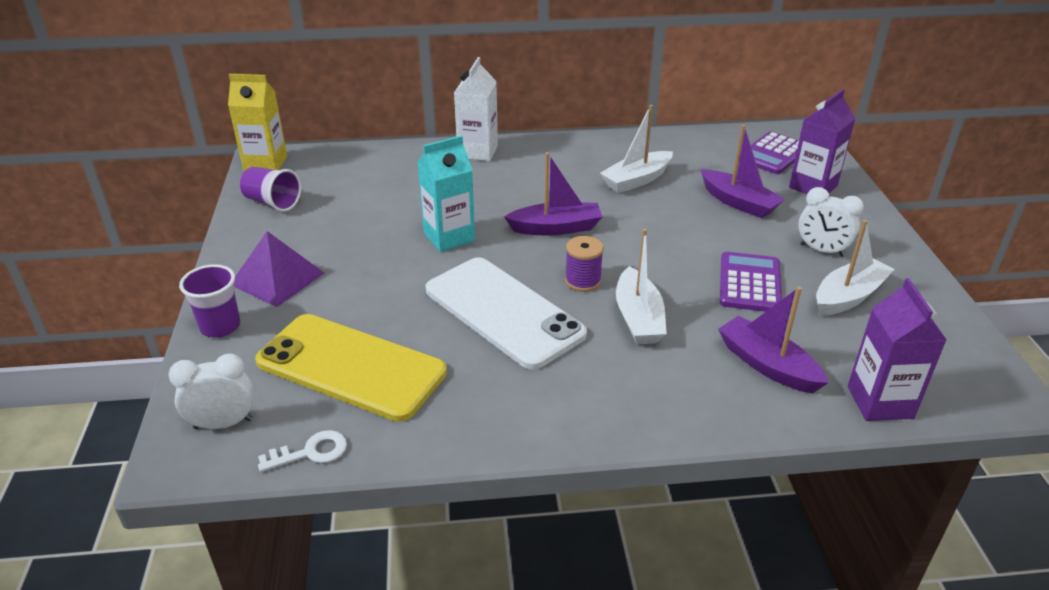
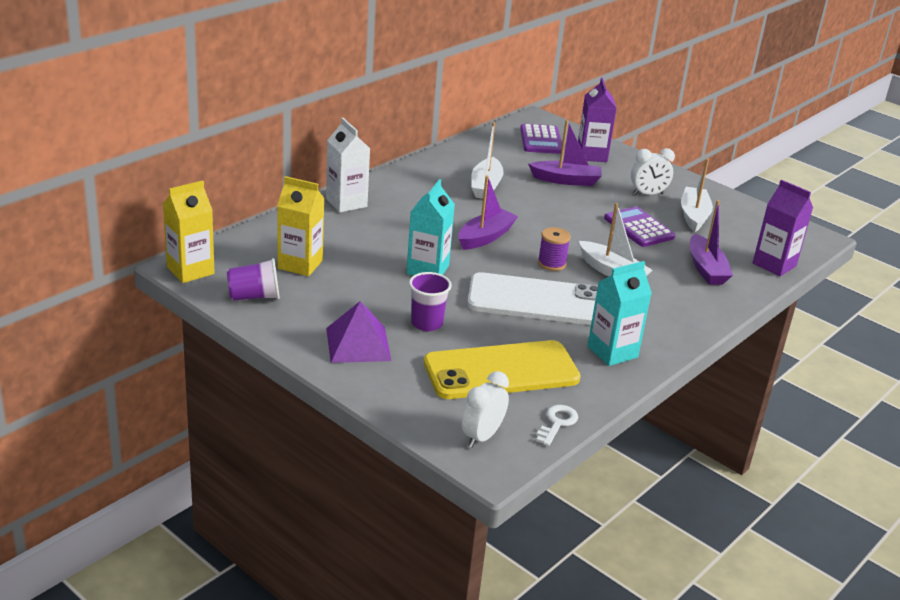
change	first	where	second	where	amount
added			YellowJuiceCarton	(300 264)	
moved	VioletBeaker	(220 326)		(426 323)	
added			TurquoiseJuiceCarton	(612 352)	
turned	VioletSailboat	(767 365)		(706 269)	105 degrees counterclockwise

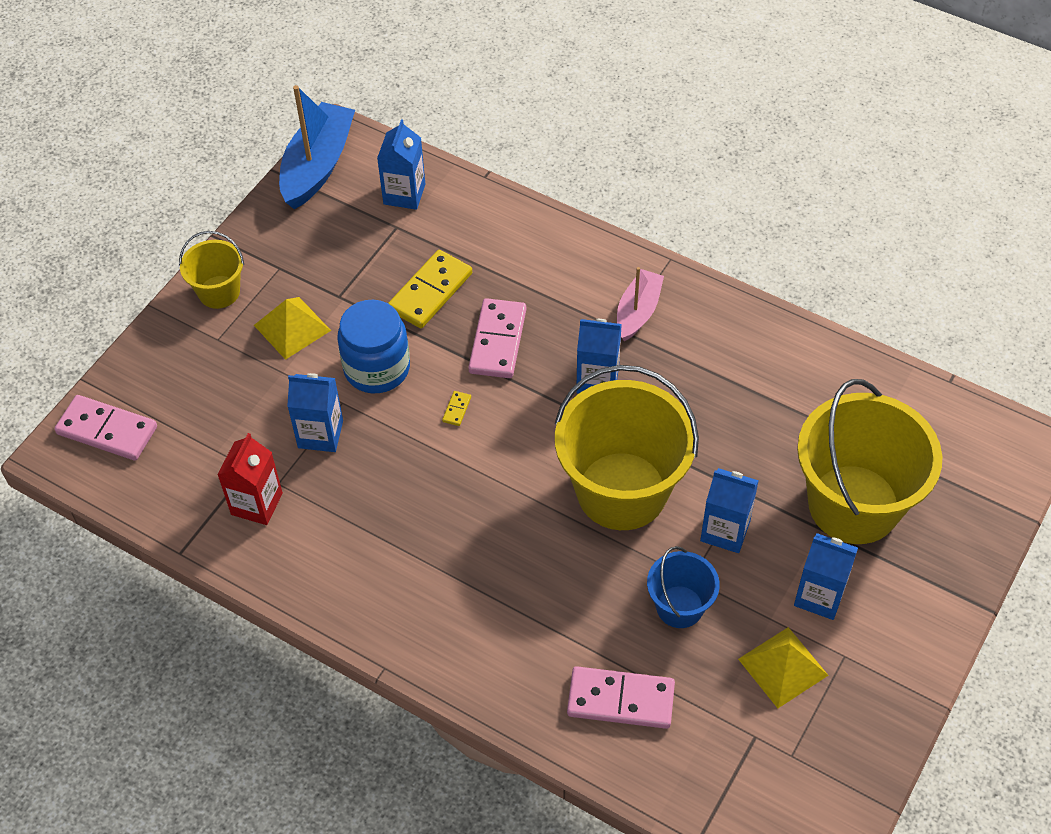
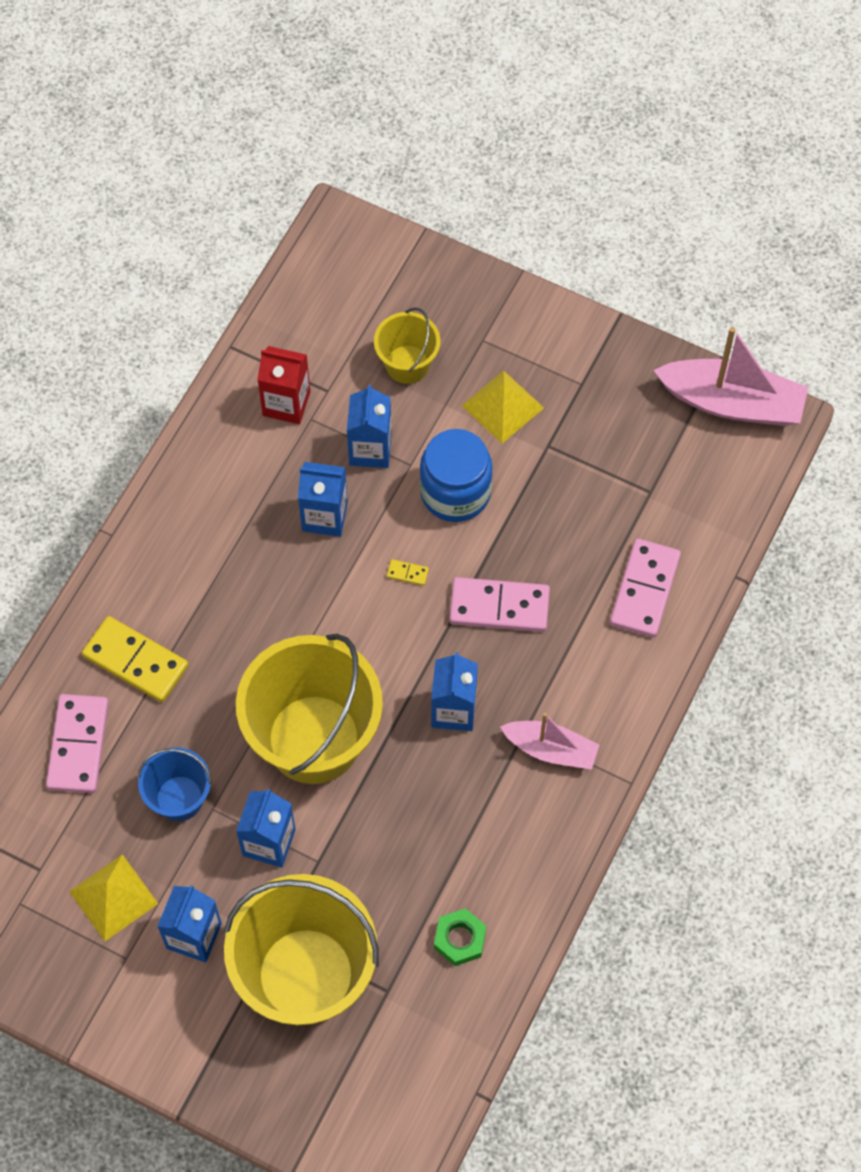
change	first	where	second	where	amount
moved	YellowDomino	(430 292)		(135 661)	
moved	RoyalBlueJuiceCarton	(404 194)		(324 516)	
moved	YellowBucket	(219 292)		(407 364)	
added			EmeraldNut	(460 939)	
moved	RosePinkDomino	(107 430)		(645 590)	
recoloured	RoyalBlueSailboat	(317 166)	RosePinkSailboat	(731 402)	

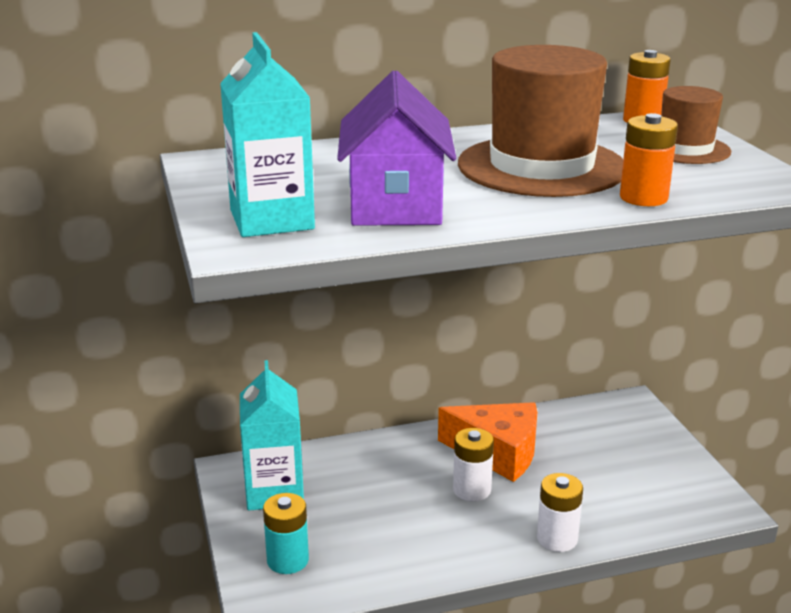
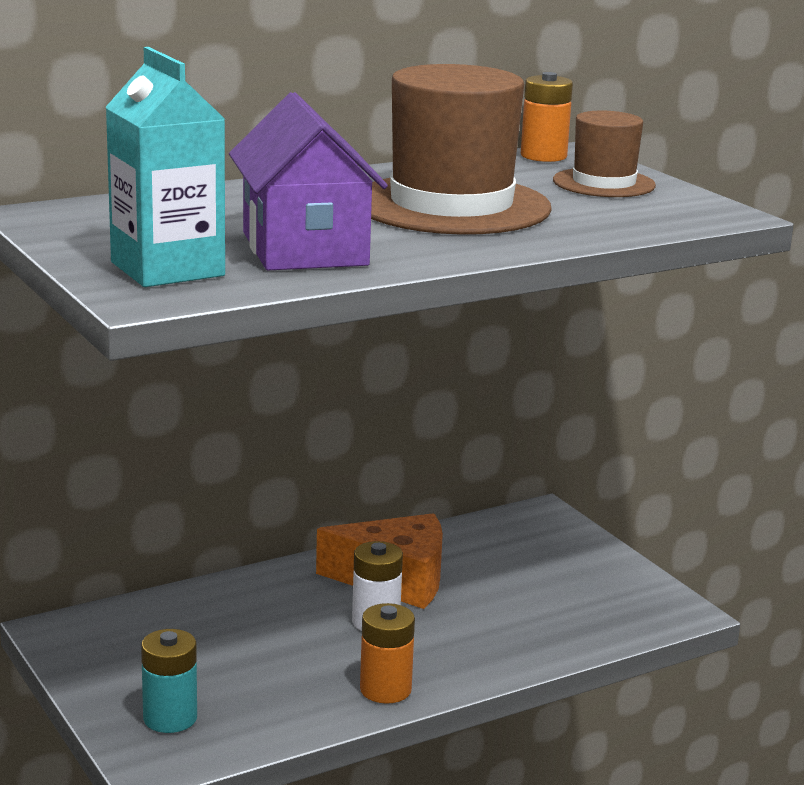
change	first	where	second	where	amount
moved	OrangeColouredPowerCell	(643 198)		(385 690)	
removed	TurquoiseJuiceCarton	(274 491)			
removed	WhitePowerCell	(557 539)			

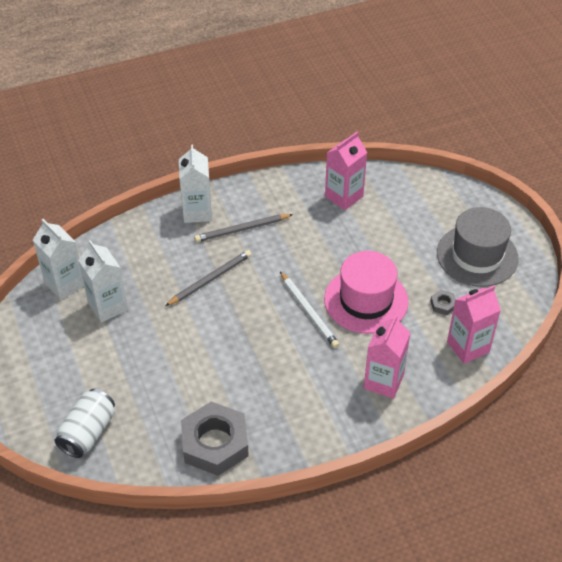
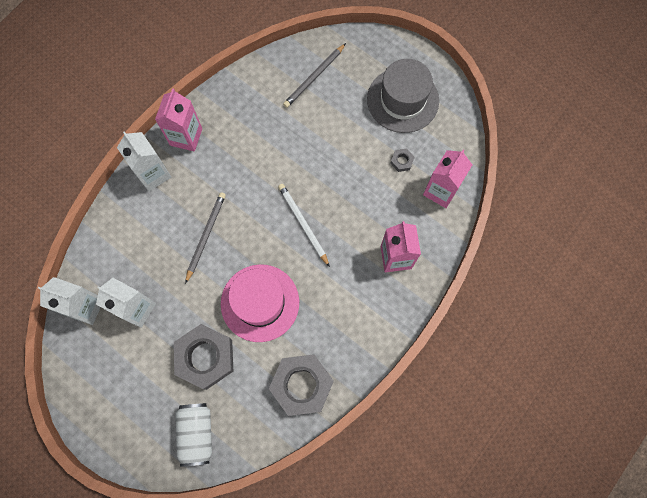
change	first	where	second	where	amount
moved	RosePinkJuiceCarton	(344 196)		(186 137)	
added			AshGreyNut	(205 357)	
moved	RosePinkTopHat	(366 300)		(260 303)	
turned	WhiteLeadPencil	(309 311)		(303 224)	150 degrees counterclockwise
moved	AshGreyLeadPencil	(242 229)		(314 77)	

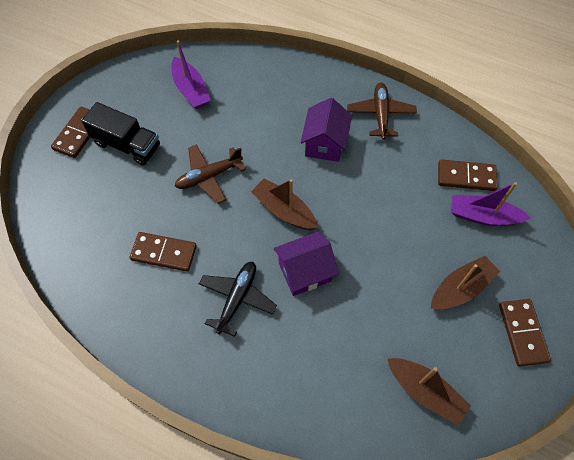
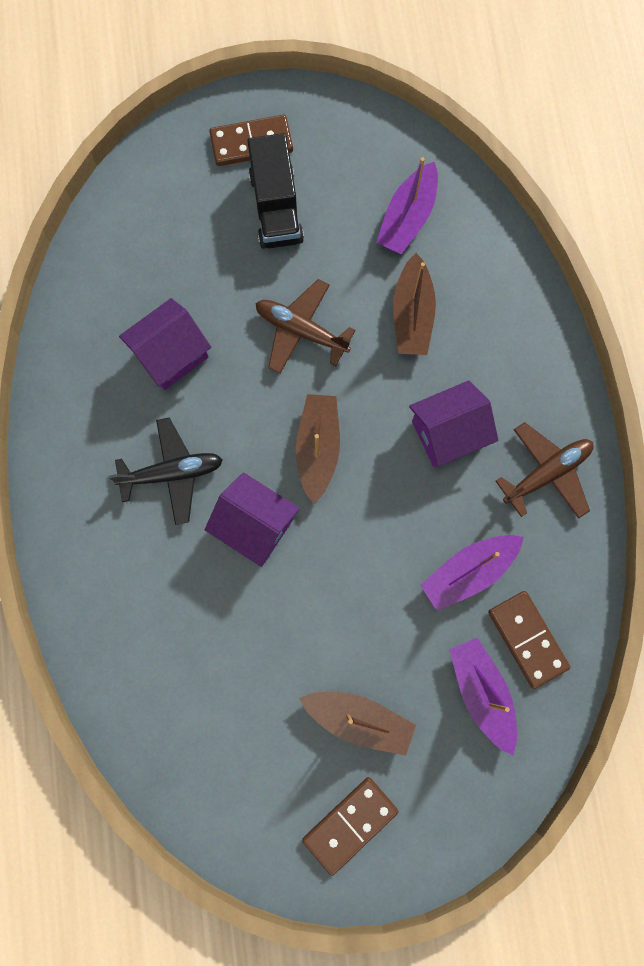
change	first	where	second	where	amount
replaced	DarkBrownDomino	(164 253)	VioletCottage	(171 355)	
moved	DarkBrownSailboat	(425 392)		(412 315)	
added			VioletSailboat	(468 572)	

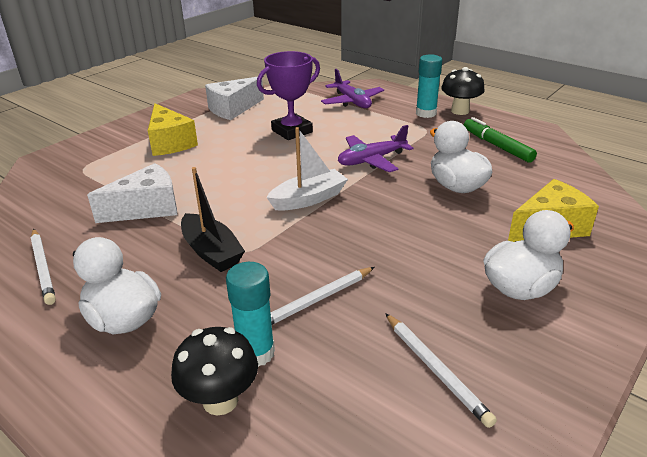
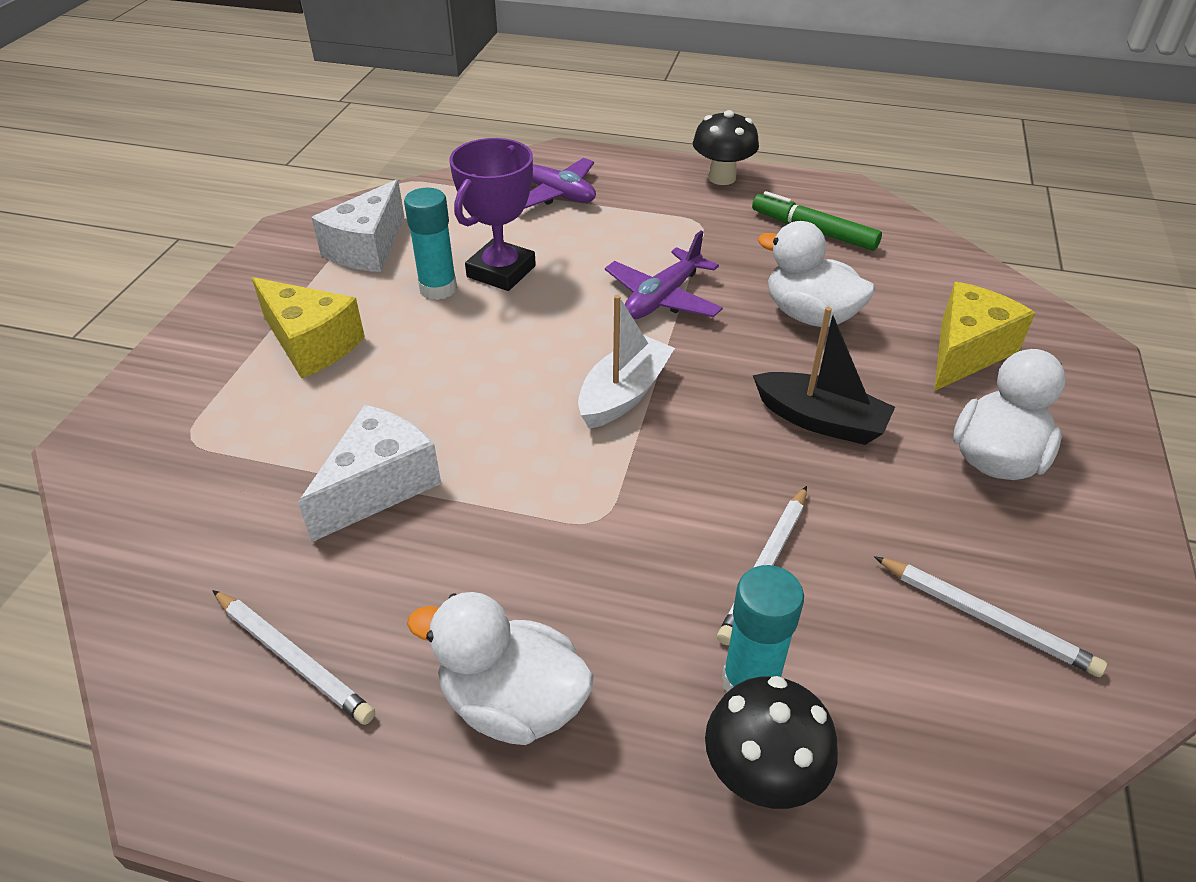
change	first	where	second	where	amount
moved	TurquoiseStickOfGlue	(426 113)		(438 288)	
moved	JetBlackSailboat	(211 252)		(820 420)	

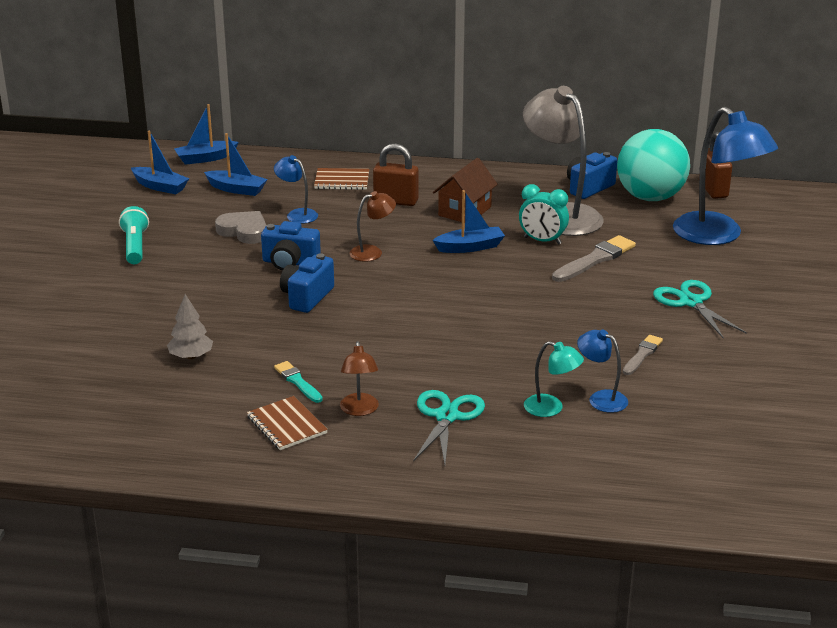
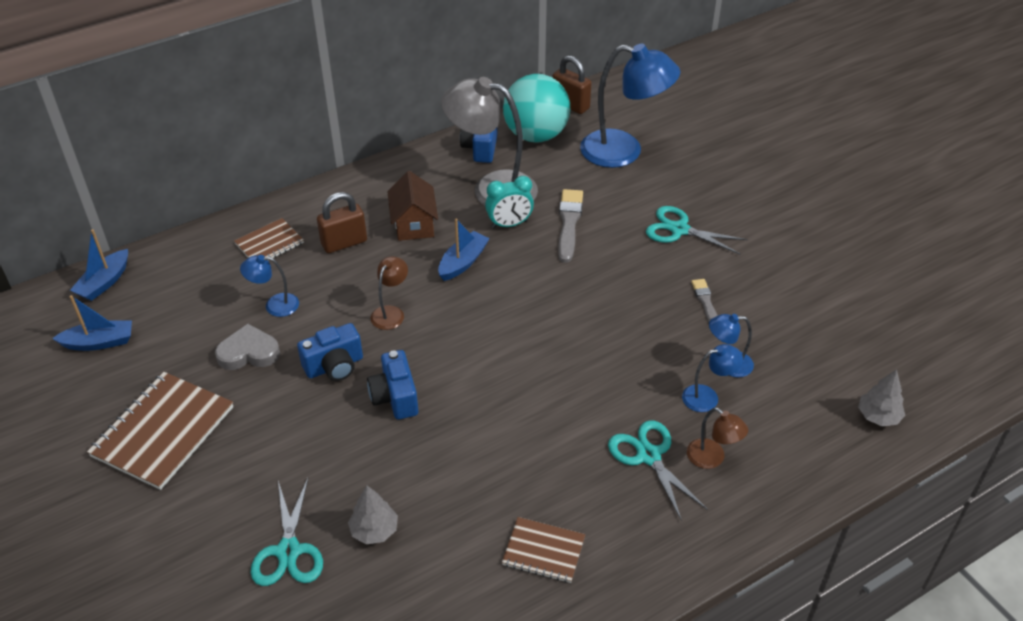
change	first	where	second	where	amount
replaced	TurquoiseFlashlight	(135 246)	DarkBrownNotebook	(163 431)	
added			TurquoiseScissors	(288 551)	
recoloured	TurquoiseDeskLamp	(551 408)	RoyalBlueDeskLamp	(707 397)	
moved	DarkBrownDeskLamp	(359 410)		(712 458)	
added			AshGreyToyTree	(878 416)	
removed	RoyalBlueSailboat	(236 189)			
removed	TurquoiseBrush	(298 382)			

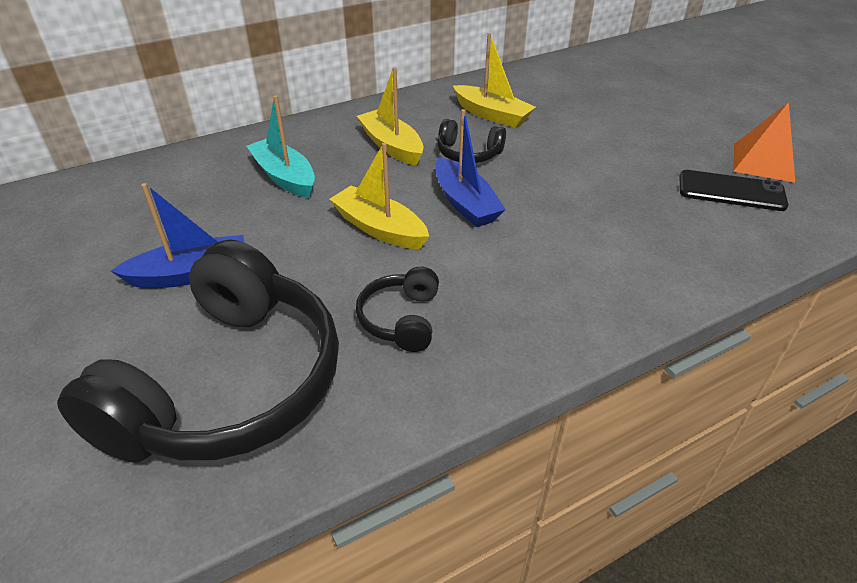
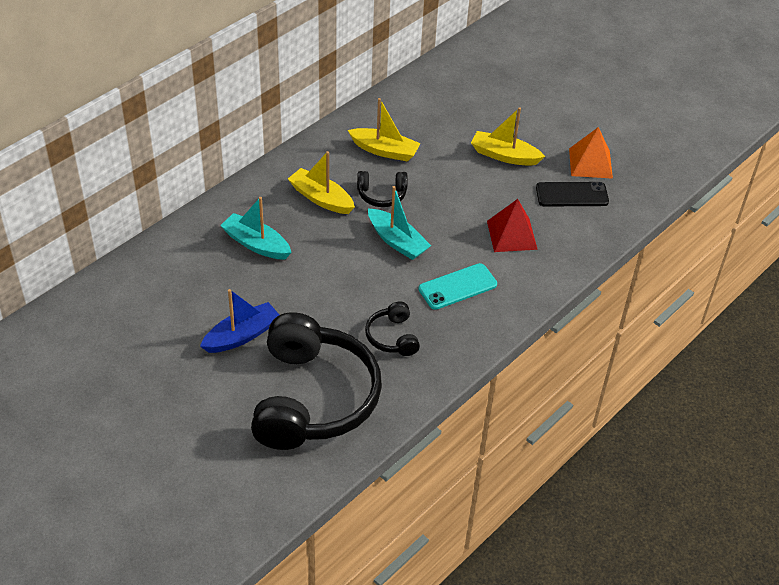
change	first	where	second	where	amount
recoloured	RoyalBlueSailboat	(465 203)	TurquoiseSailboat	(397 241)	
added			TurquoiseMobilePhone	(457 287)	
moved	YellowSailboat	(379 228)		(504 156)	
added			CrimsonPyramidShape	(512 235)	

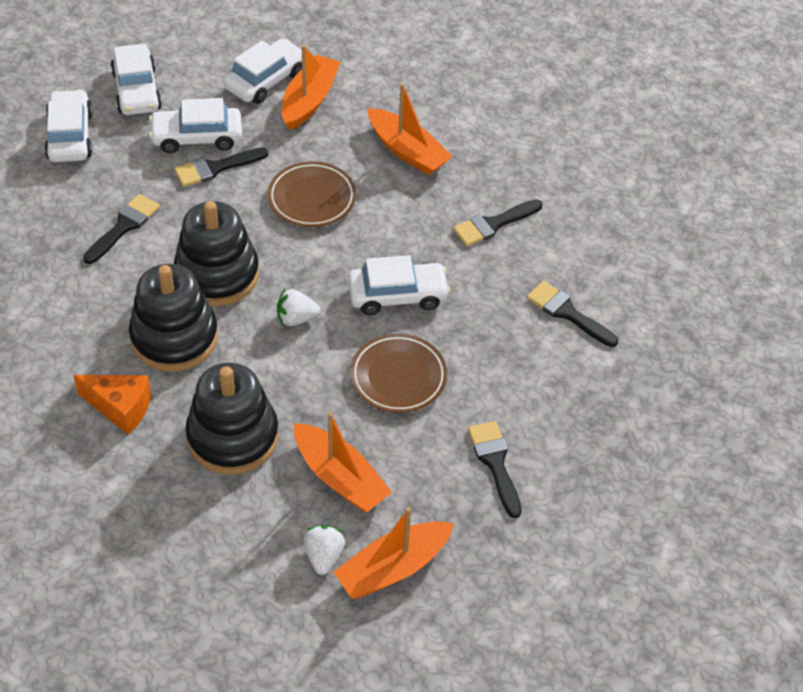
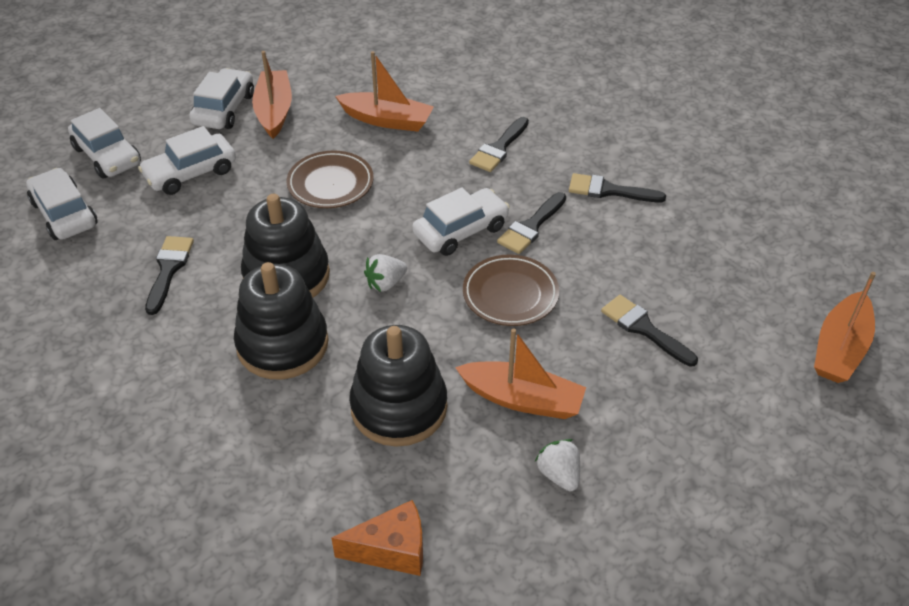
change	first	where	second	where	amount
moved	OrangeColouredPieceOfCheese	(120 408)		(392 550)	
moved	JetBlackBrush	(215 168)		(531 226)	
moved	OrangeColouredSailboat	(393 568)		(840 348)	

